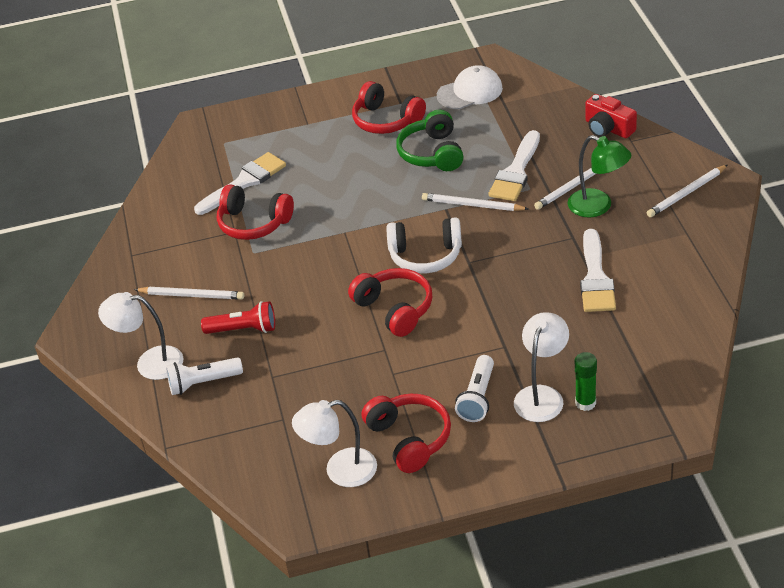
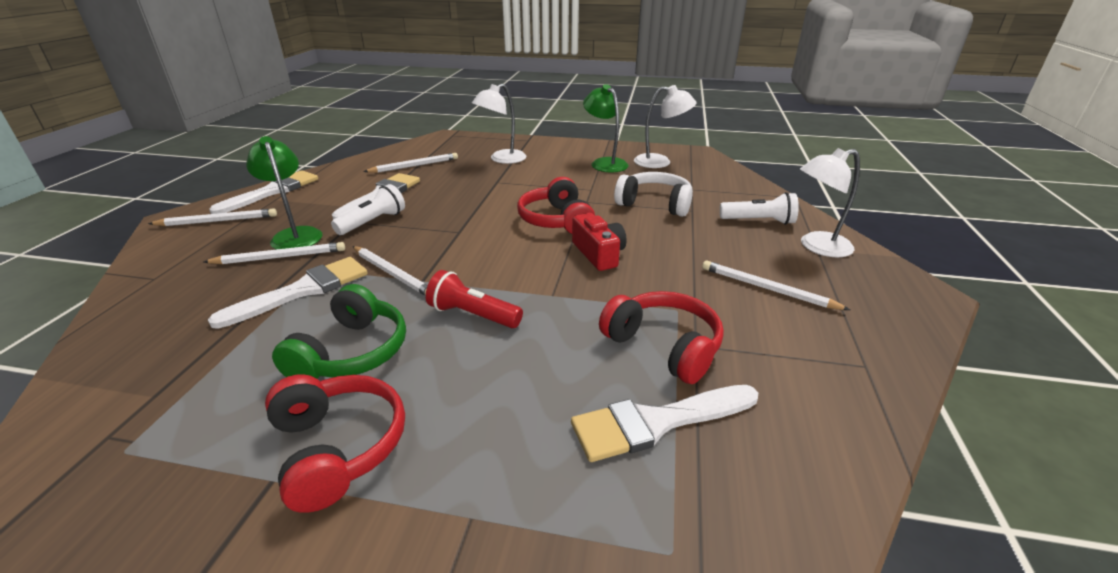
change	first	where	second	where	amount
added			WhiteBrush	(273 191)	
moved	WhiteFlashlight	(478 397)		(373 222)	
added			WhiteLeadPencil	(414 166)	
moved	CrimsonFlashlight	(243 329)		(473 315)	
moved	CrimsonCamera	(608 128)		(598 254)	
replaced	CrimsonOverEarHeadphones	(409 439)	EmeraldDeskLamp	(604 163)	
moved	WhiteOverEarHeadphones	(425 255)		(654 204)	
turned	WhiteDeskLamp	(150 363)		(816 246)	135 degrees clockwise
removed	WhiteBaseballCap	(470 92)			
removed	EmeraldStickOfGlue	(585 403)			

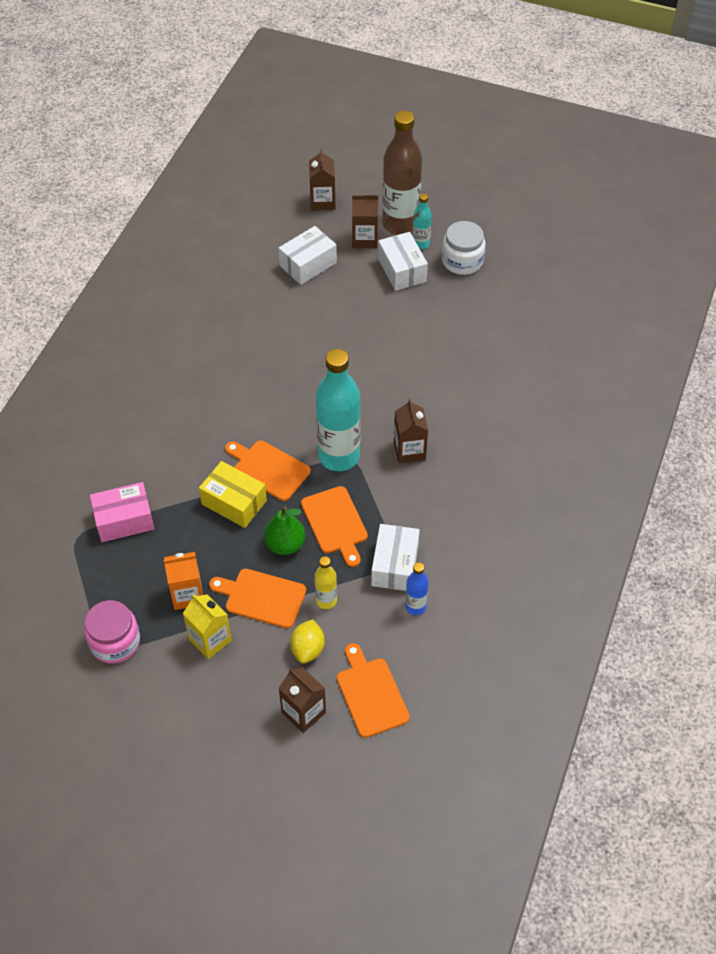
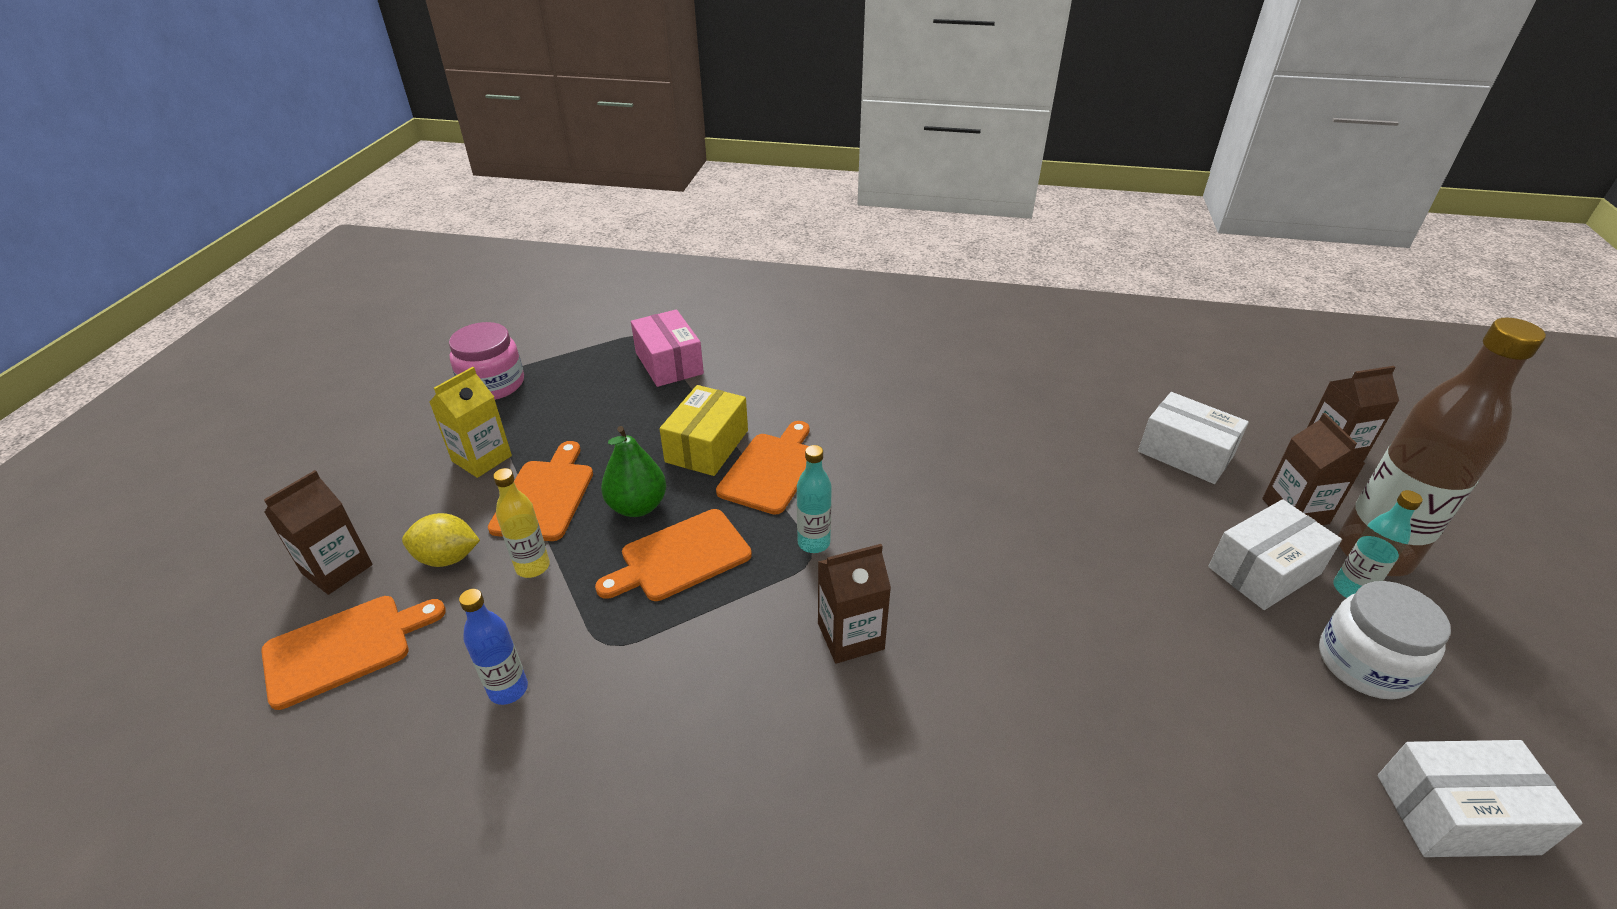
change	first	where	second	where	amount
resized	TurquoiseDrinkBottle	(339 456)		(813 543)	x0.47
moved	WhiteBox	(394 565)		(1456 813)	
removed	OrangeColouredJuiceCarton	(187 594)			

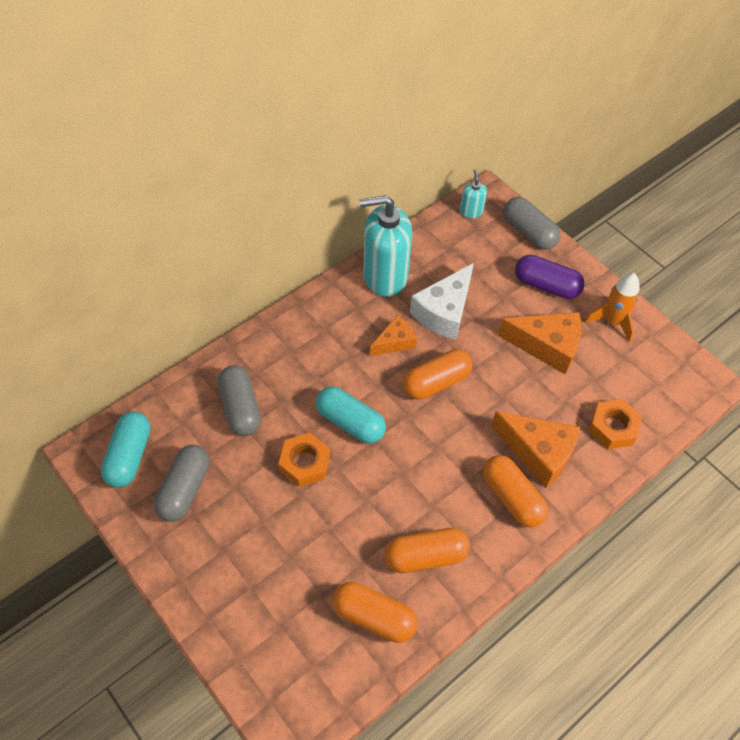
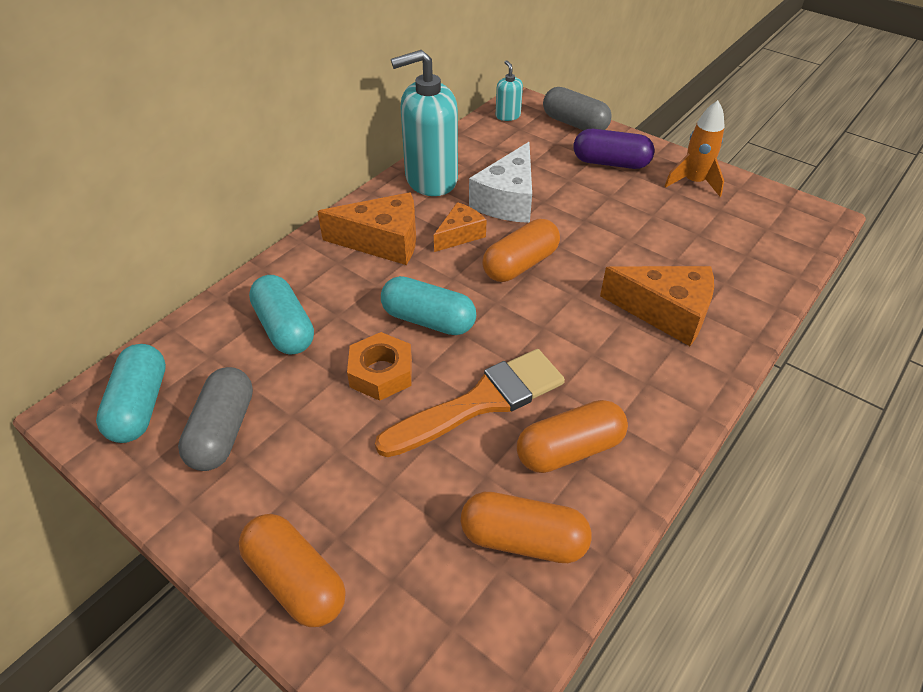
change	first	where	second	where	amount
moved	OrangeColouredPillShape	(512 497)		(296 580)	
recoloured	AshGreyPillShape	(240 408)	TurquoisePillShape	(285 328)	
moved	OrangeColouredPieceOfCheese	(547 346)		(383 241)	
added			OrangeColouredBrush	(481 402)	
removed	OrangeColouredNut	(613 427)			

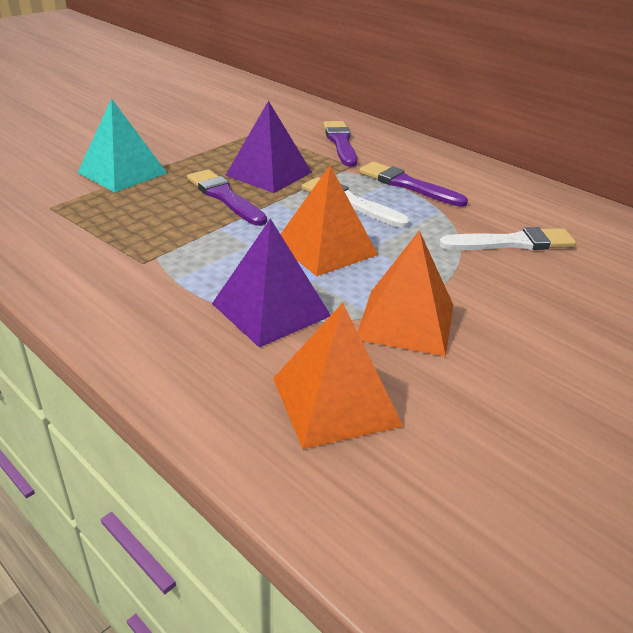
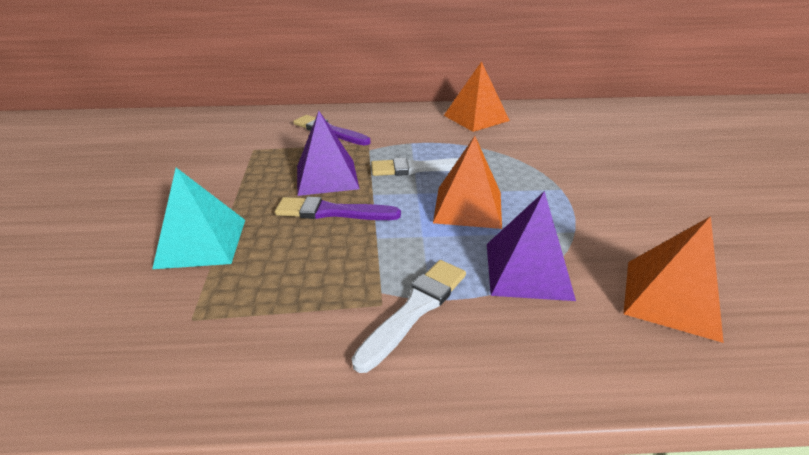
change	first	where	second	where	amount
moved	WhiteBrush	(512 243)		(415 309)	
moved	OrangeColouredPyramidShape	(406 321)		(476 118)	
removed	VioletBrush	(407 185)			

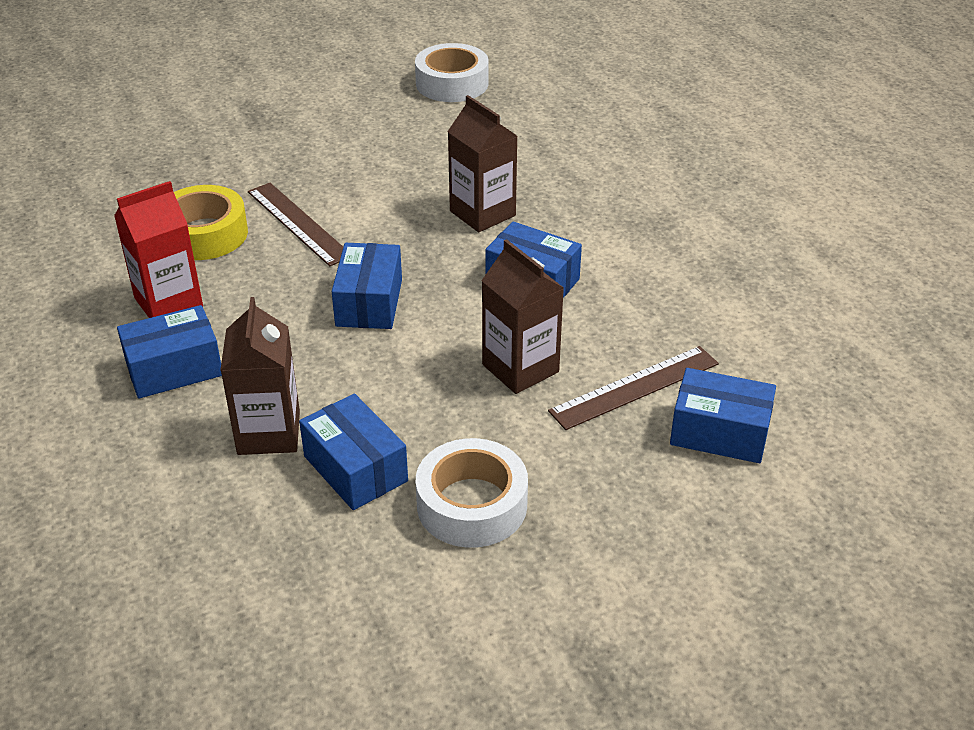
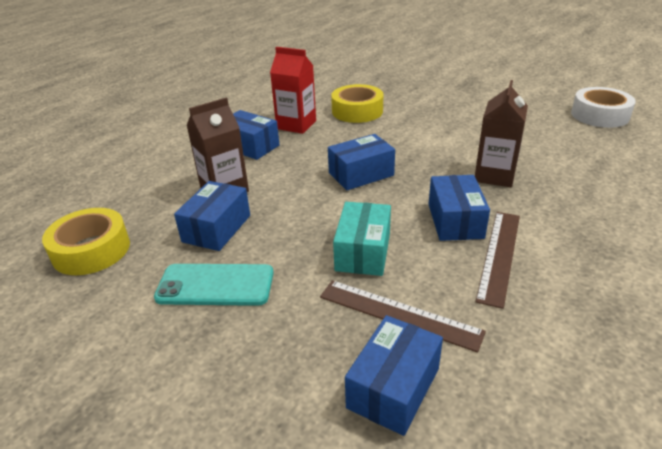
change	first	where	second	where	amount
added			YellowStickyTape	(91 250)	
replaced	WhiteStickyTape	(472 505)	TurquoiseMobilePhone	(215 285)	
replaced	DarkBrownJuiceCarton	(520 368)	TurquoiseBox	(363 252)	
turned	RoyalBlueBox	(719 432)		(393 388)	45 degrees clockwise
moved	DarkBrownMeasuringStick	(298 223)		(499 255)	

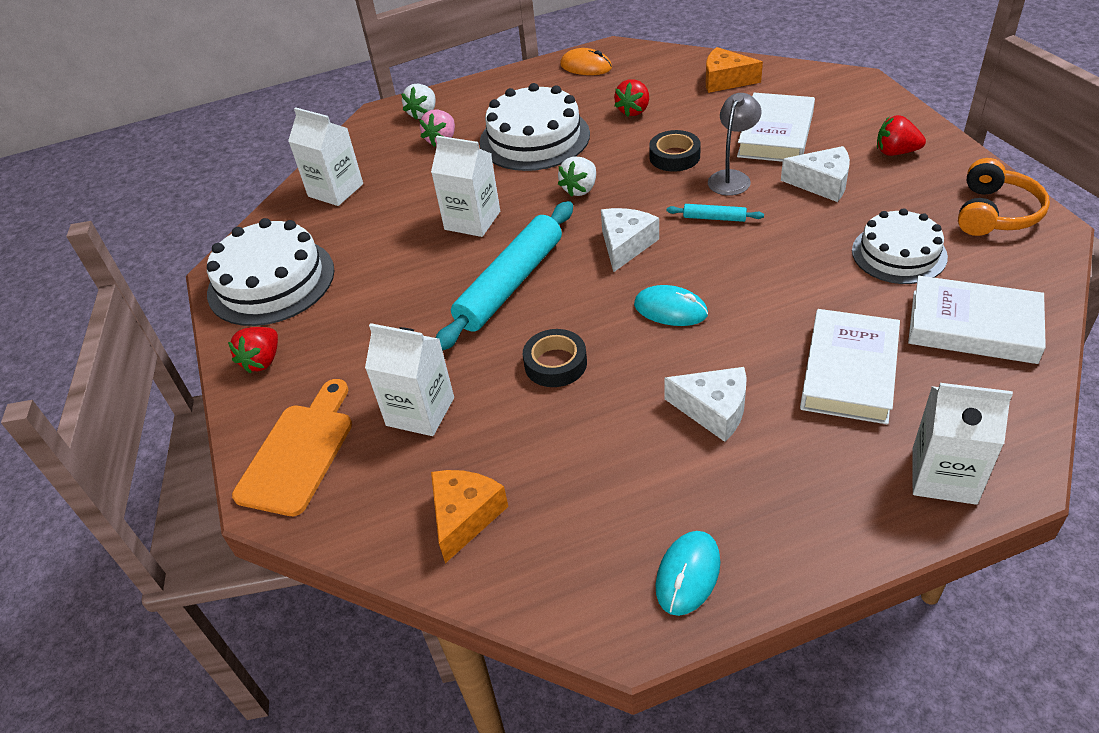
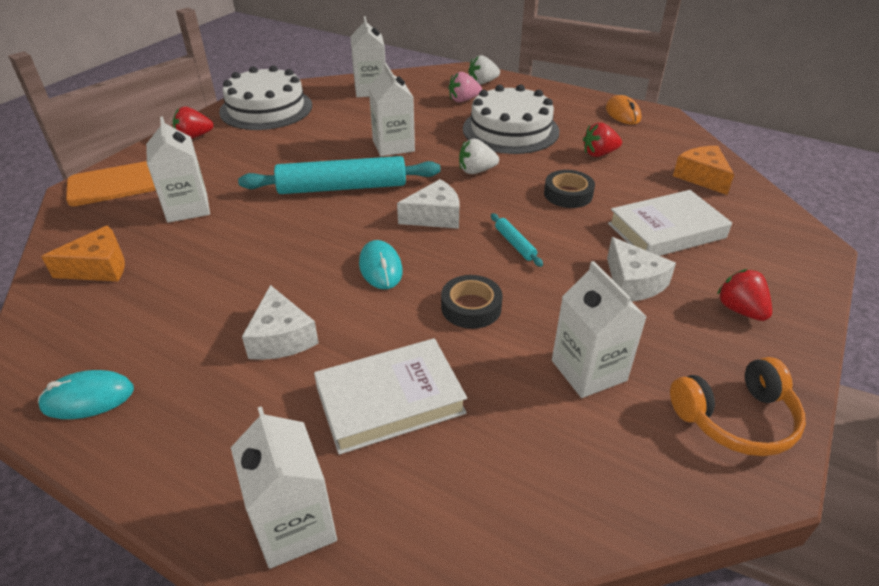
change	first	where	second	where	amount
moved	JetBlackStickyTape	(555 364)		(471 307)	
replaced	WhiteLayerCake	(899 253)	WhiteJuiceCarton	(588 370)	
removed	AshGreyDeskLamp	(732 177)			
removed	WhiteHardcover	(973 326)			

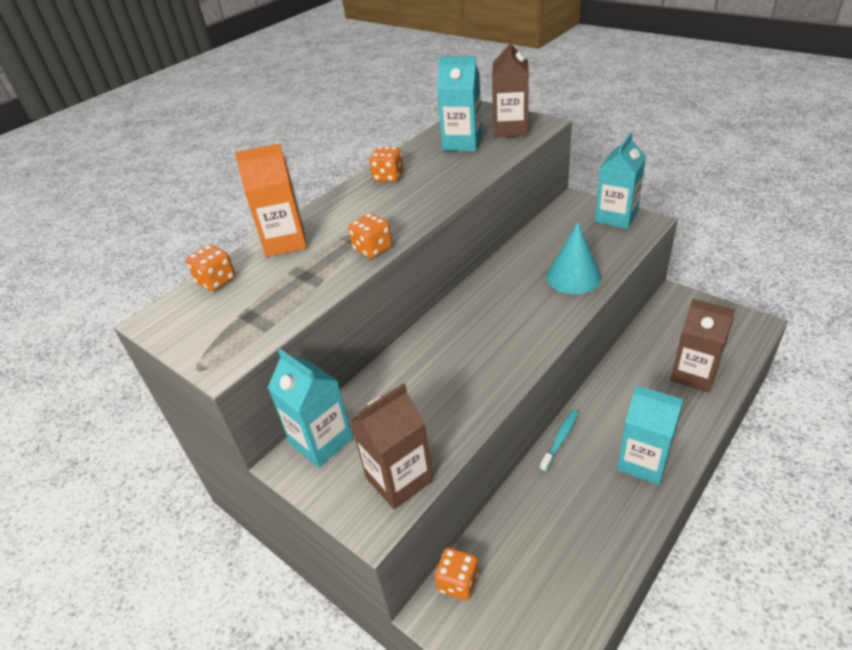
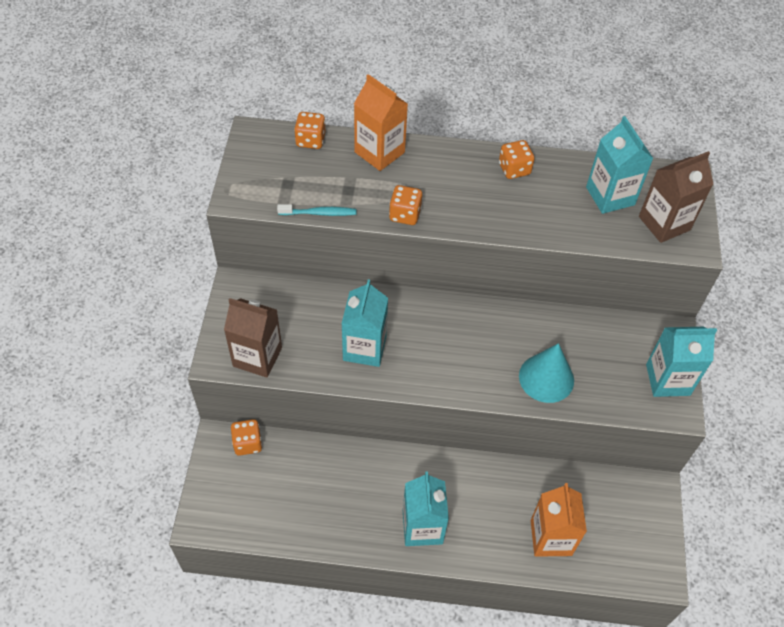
change	first	where	second	where	amount
moved	TurquoiseToothBrush	(560 439)		(319 213)	
moved	TurquoiseJuiceCarton	(321 441)		(364 348)	
recoloured	DarkBrownJuiceCarton	(694 374)	OrangeColouredJuiceCarton	(551 538)	

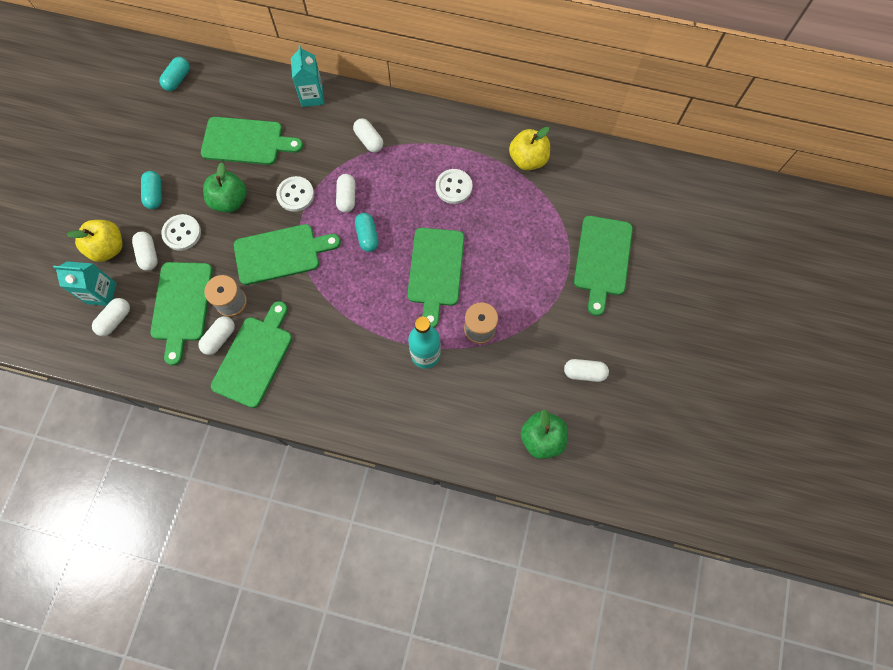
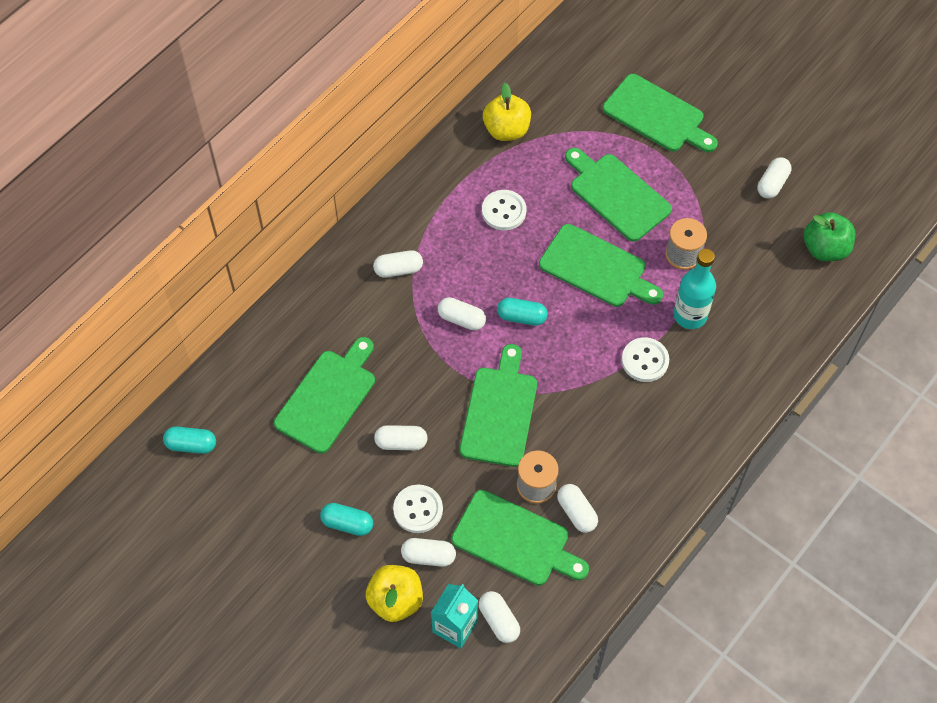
change	first	where	second	where	amount
turned	TurquoisePillShape	(177 79)		(191 445)	45 degrees counterclockwise
replaced	EmeraldApple	(230 201)	WhitePillShape	(401 442)	
moved	EmeraldChoppingBoard	(255 357)		(617 194)	
moved	WhiteButton	(295 195)		(645 361)	
removed	TurquoiseJuiceCarton	(312 96)			

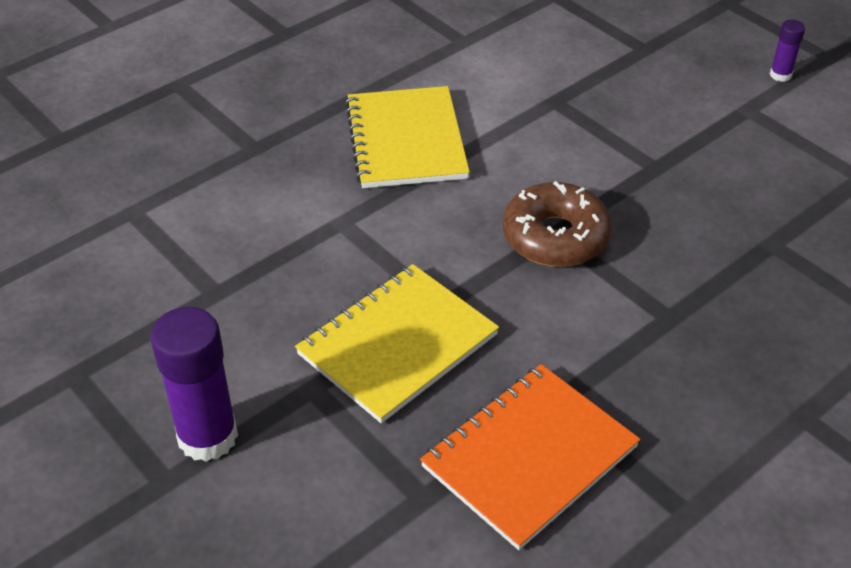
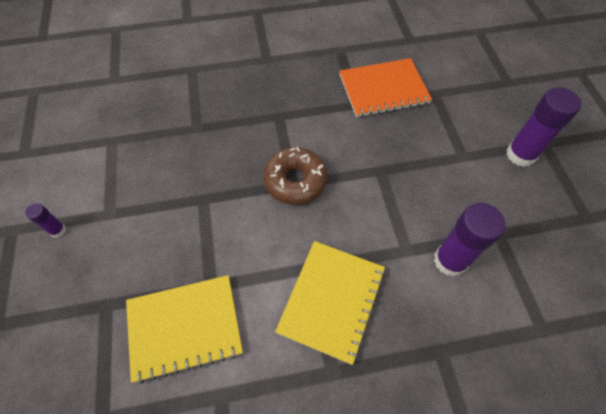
change	first	where	second	where	amount
moved	YellowNotebook	(397 344)		(184 327)	
added			VioletStickOfGlue	(450 260)	

